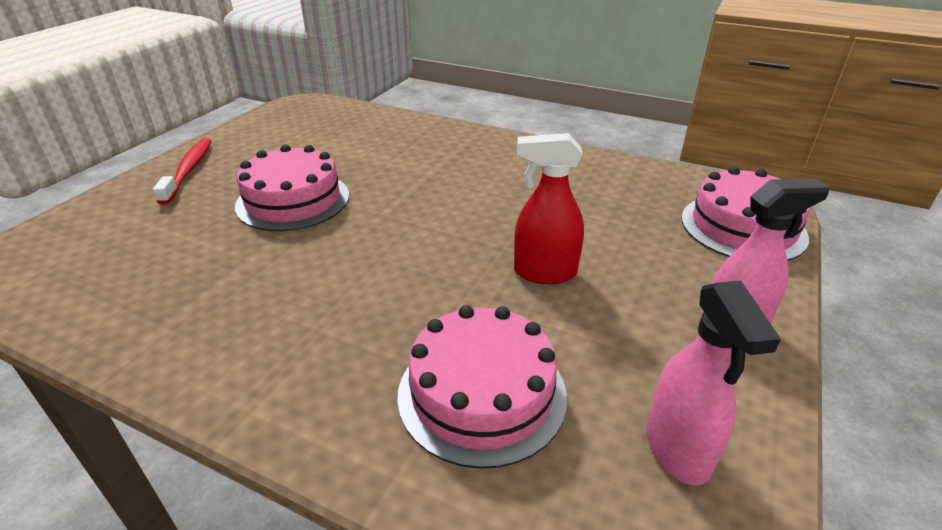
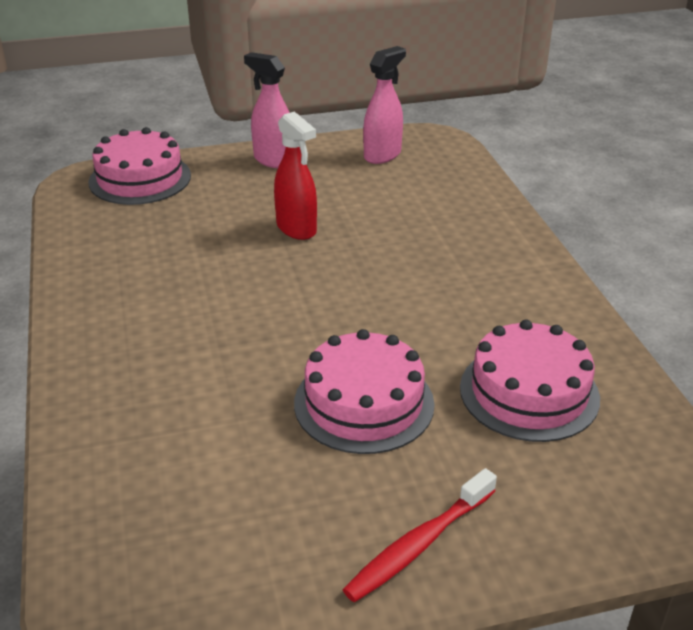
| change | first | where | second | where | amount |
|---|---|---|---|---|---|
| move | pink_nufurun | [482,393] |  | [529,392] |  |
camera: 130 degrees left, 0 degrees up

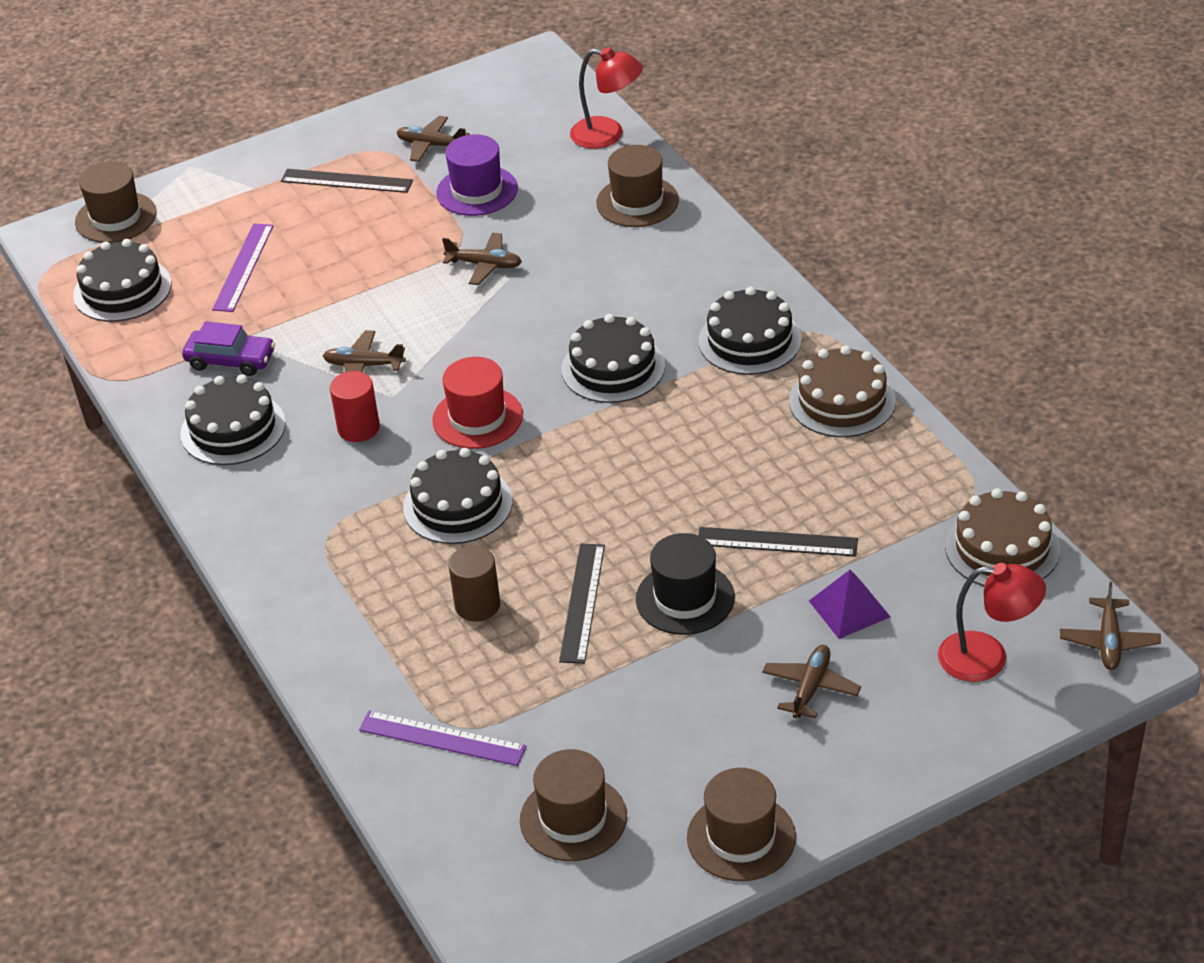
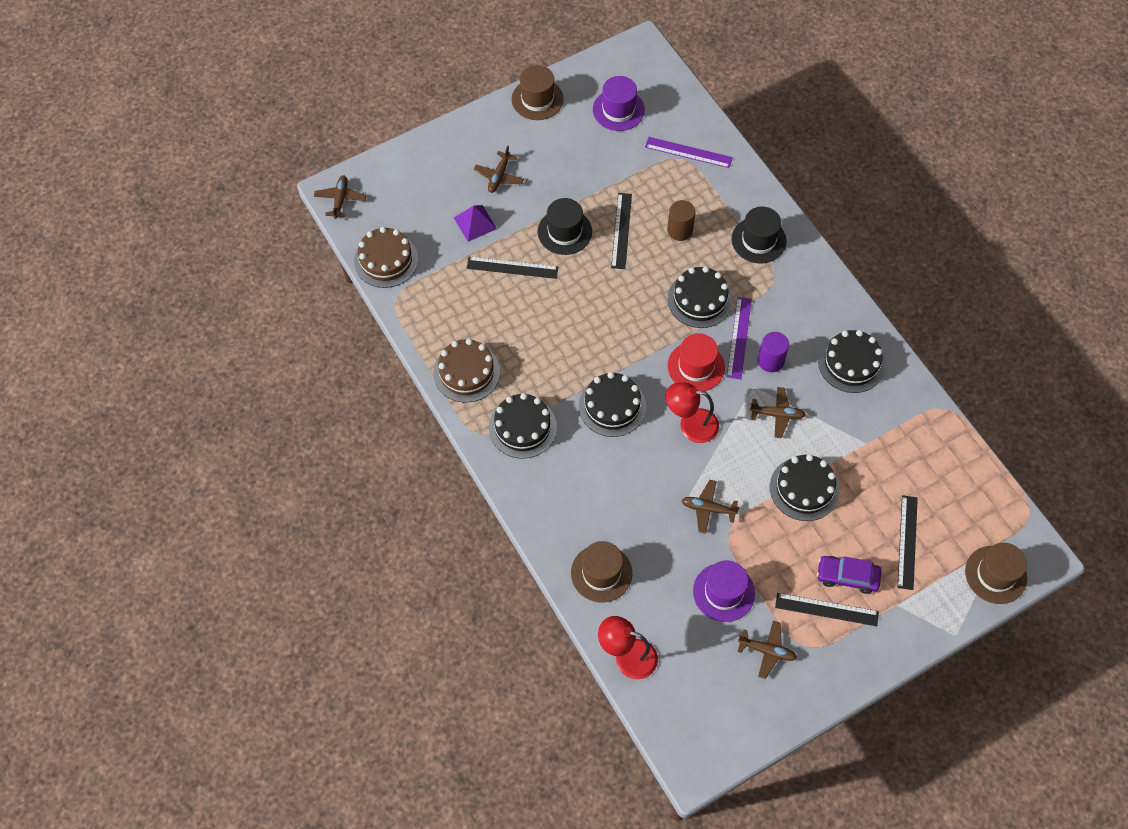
| change | first | where | second | where | amount |
|---|---|---|---|---|---|
| move | black_nufurun | [122,290] |  | [804,488] |  |
| move | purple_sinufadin | [231,360] |  | [847,576] |  |
| move | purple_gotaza | [243,267] |  | [739,337] |  |
| recolor | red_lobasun | [358,428] | purple_lobasun | [770,361] |  |
| recolor | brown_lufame | [573,818] | purple_lufame | [618,110] |  |
| move | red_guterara | [987,658] |  | [690,425] |  |
| insert |  |  | black_lufame | [758,240] |  |
| insert |  |  | black_gotaza | [907,542] |  |
camera: 175 degrees right, 20 degrees up

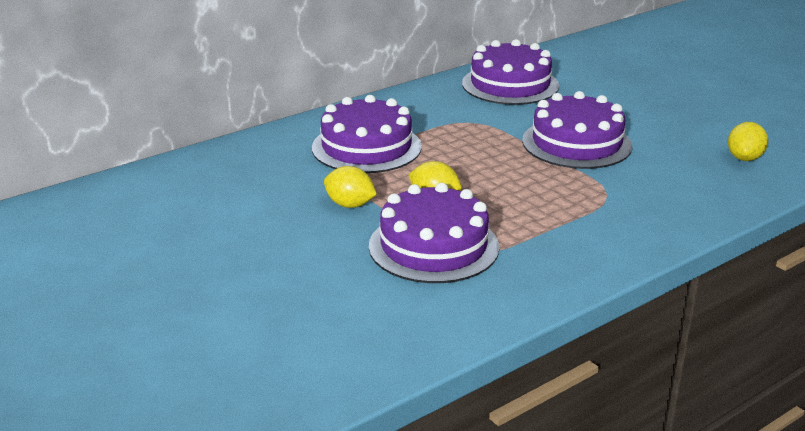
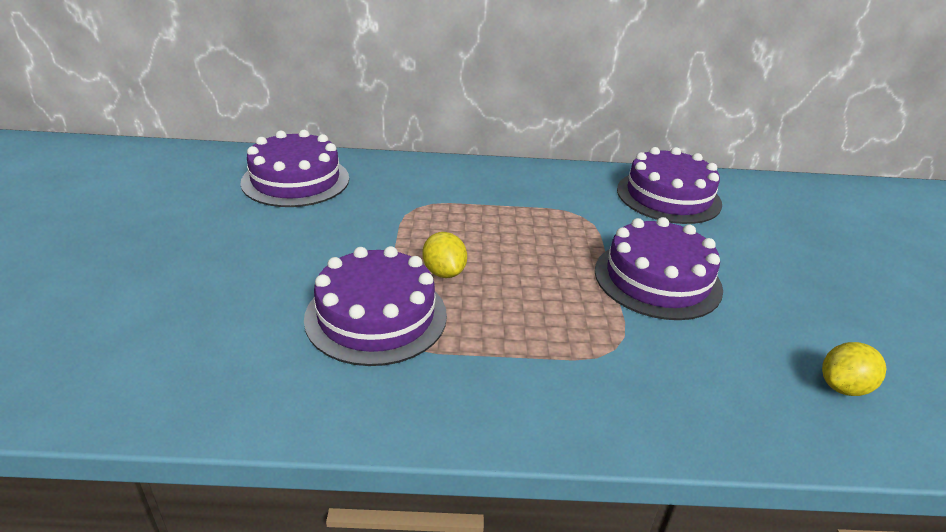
| change | first | where | second | where | amount |
|---|---|---|---|---|---|
| move | purple_nufurun | [366,147] |  | [296,180] |  |
| delete | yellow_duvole | [350,205] |  |  |  |
camera: 35 degrees right, 5 degrees up

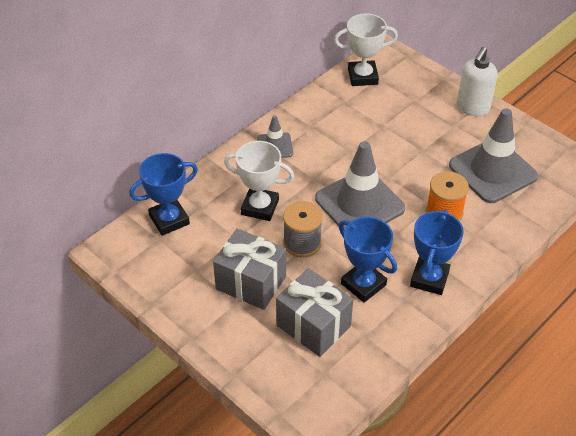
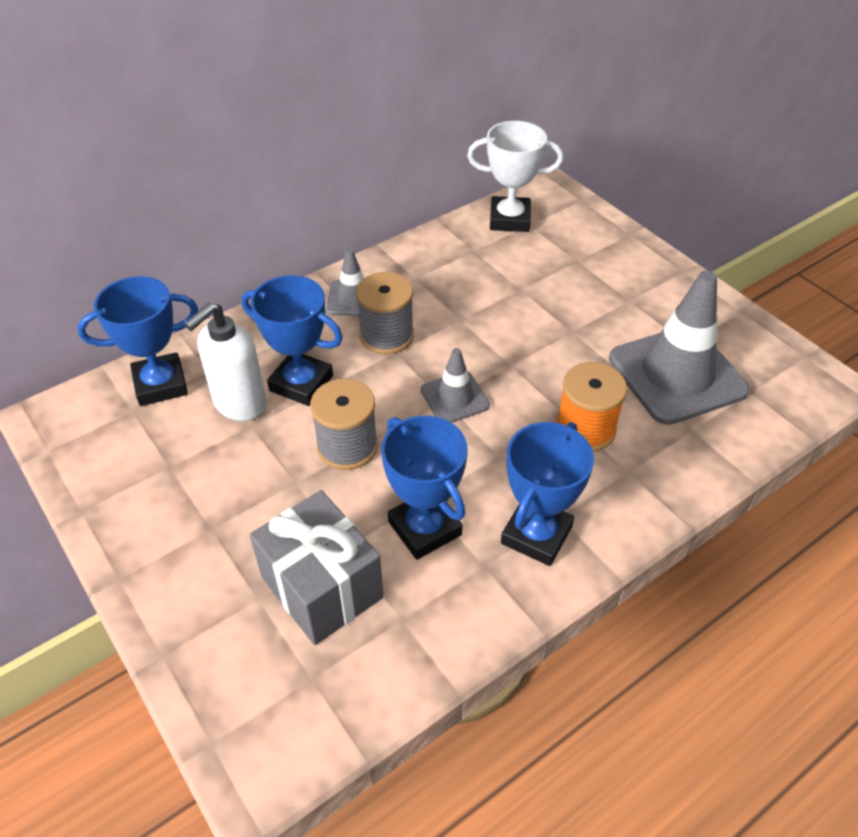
| change | first | where | second | where | amount |
|---|---|---|---|---|---|
| delete | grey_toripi | [251,283] |  |  |  |
| recolor | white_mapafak | [260,207] | blue_mapafak | [301,383] |  |
| resize | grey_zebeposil | [359,204] |  | [455,398] | x0.51 |
| move | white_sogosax | [472,108] |  | [239,404] |  |
| insert |  |  | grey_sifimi | [386,335] |  |
camera: 10 degrees right, 0 degrees up

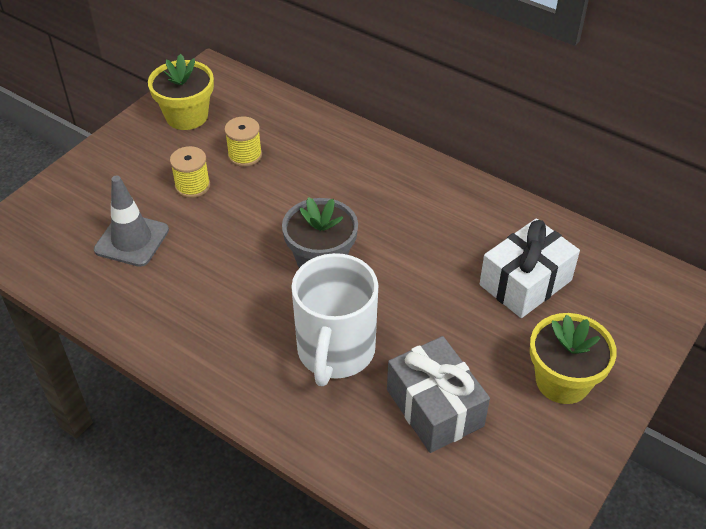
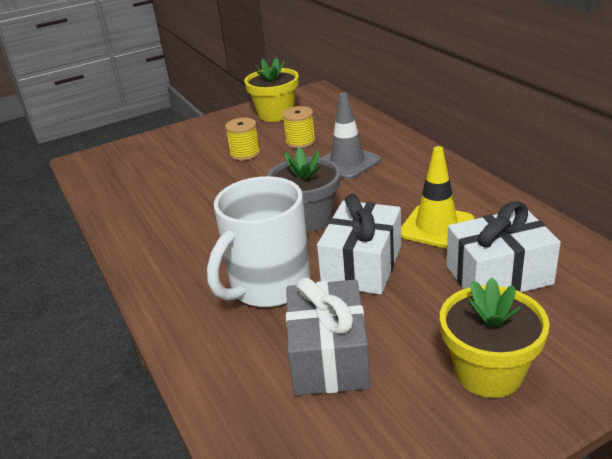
| change | first | where | second | where | amount |
|---|---|---|---|---|---|
| move | grey_zebeposil | [132,240] |  | [347,163] |  |
| insert |  |  | white_toripi | [362,265] |  |
| insert |  |  | yellow_zebeposil | [436,227] |  |
camera: 30 degrees right, 15 degrees down

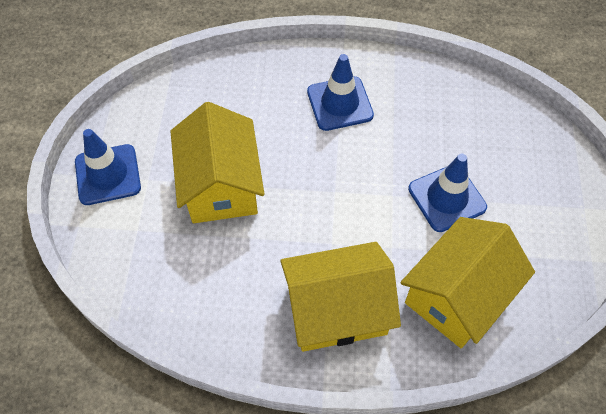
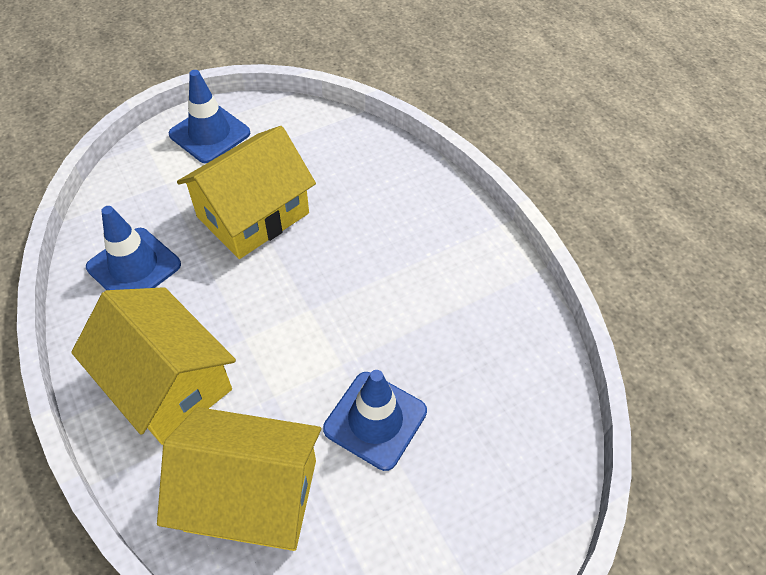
| change | first | where | second | where | amount |
|---|---|---|---|---|---|
| move | blue_zebeposil | [340,103] |  | [134,266] |  |
camera: 55 degrees right, 5 degrees down

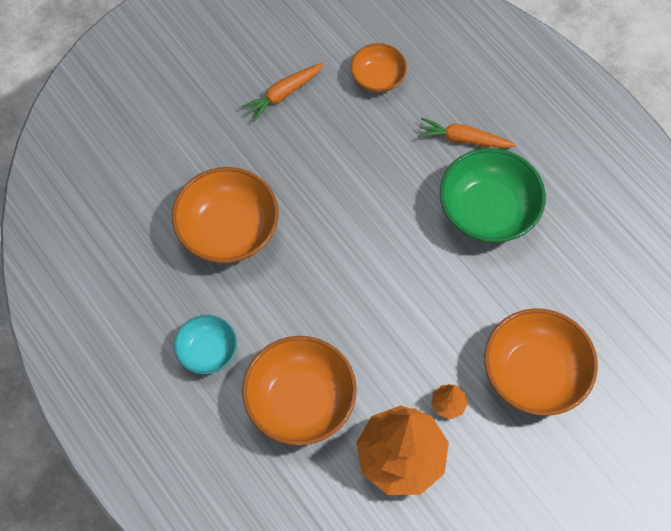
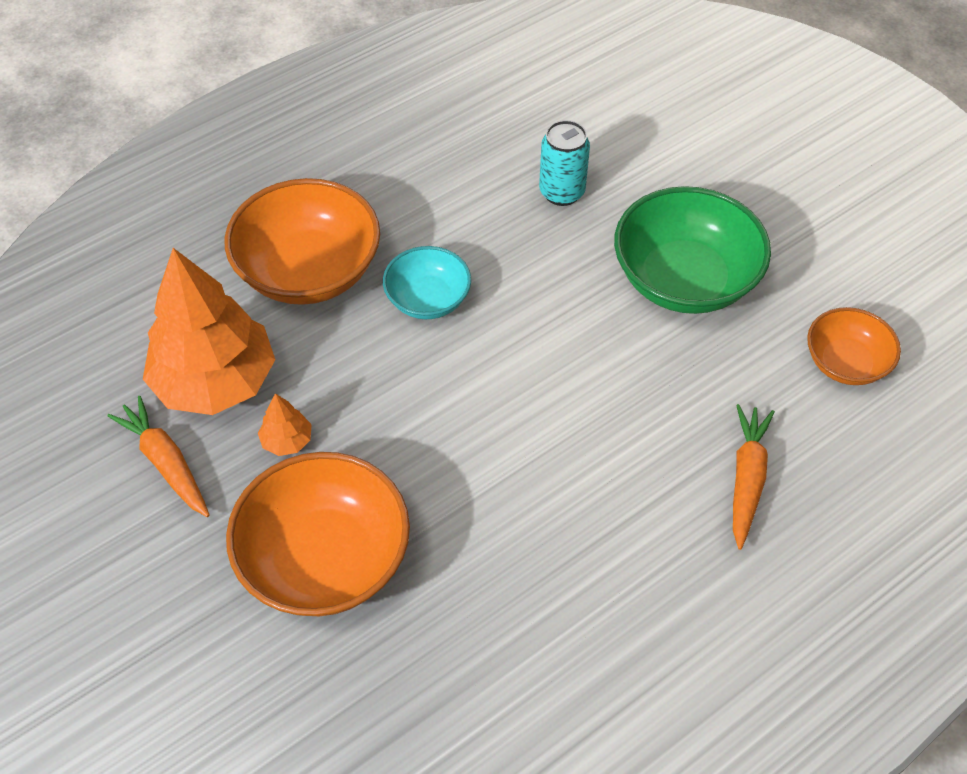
| change | first | where | second | where | amount |
|---|---|---|---|---|---|
| replace | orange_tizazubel | [228,230] | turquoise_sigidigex | [562,192] |  |
| move | turquoise_tizazubel | [207,352] |  | [428,299] |  |
| move | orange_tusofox | [283,94] |  | [165,462] |  |
| move | green_tizazubel | [488,211] |  | [684,279] |  |
camera: 90 degrees right, 10 degrees down

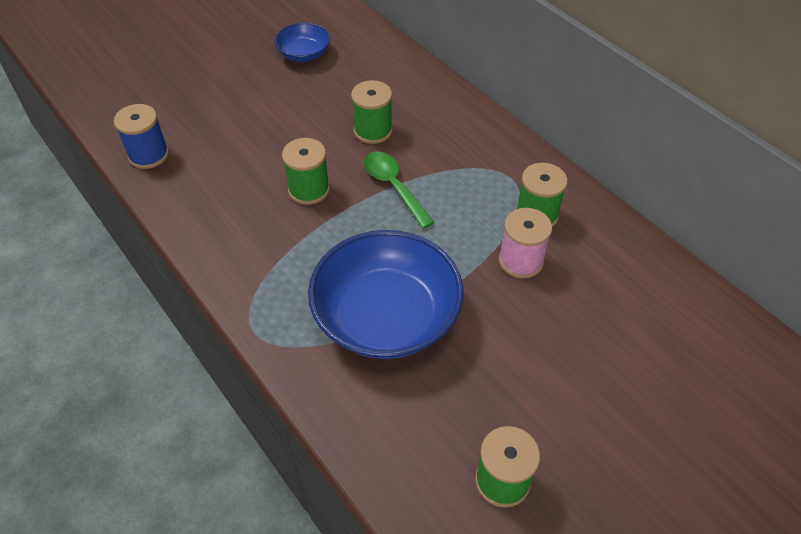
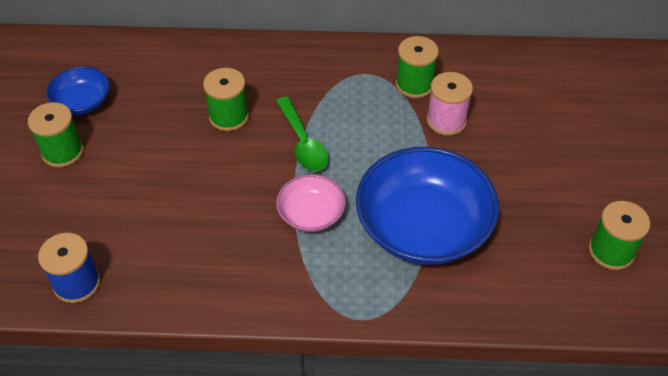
| change | first | where | second | where | amount |
|---|---|---|---|---|---|
| move | green_sifimi | [309,189] |  | [62,152] |  |
| rotate | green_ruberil | [394,187] |  | [303,142] | 120 degrees counterclockwise |
| insert |  |  | pink_tizazubel | [311,214] |  |
camera: 50 degrees left, 0 degrees up

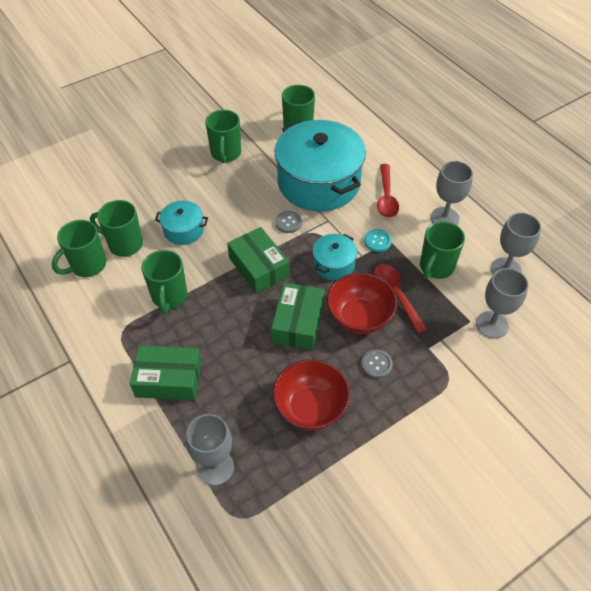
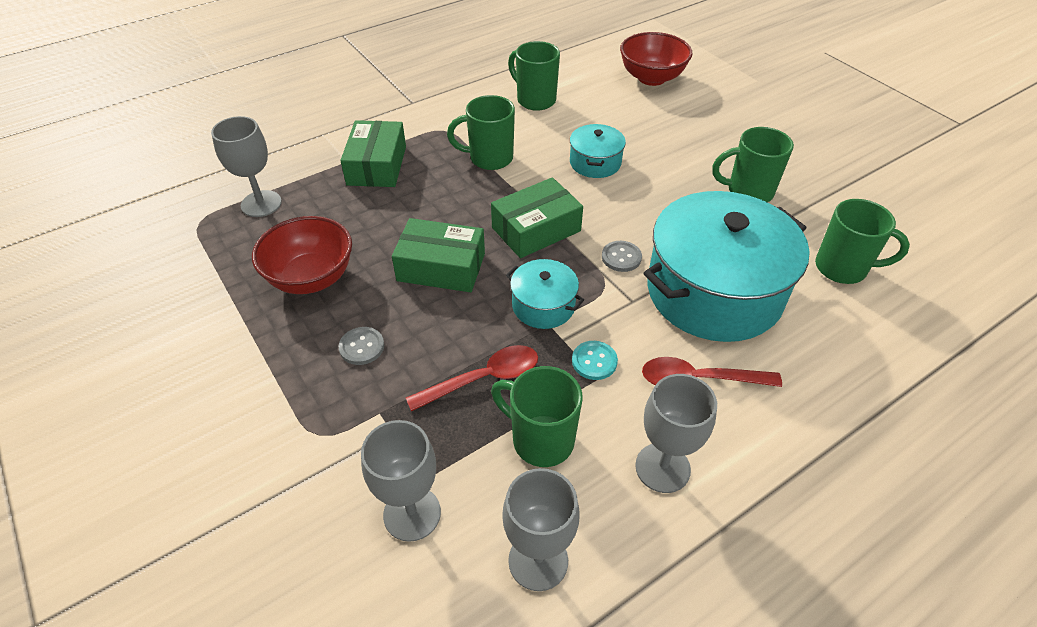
| change | first | where | second | where | amount |
|---|---|---|---|---|---|
| delete | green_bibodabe | [124,244] |  |  |  |
| move | red_tizazubel | [359,317] |  | [651,78] |  |
camera: 90 degrees right, 5 degrees down

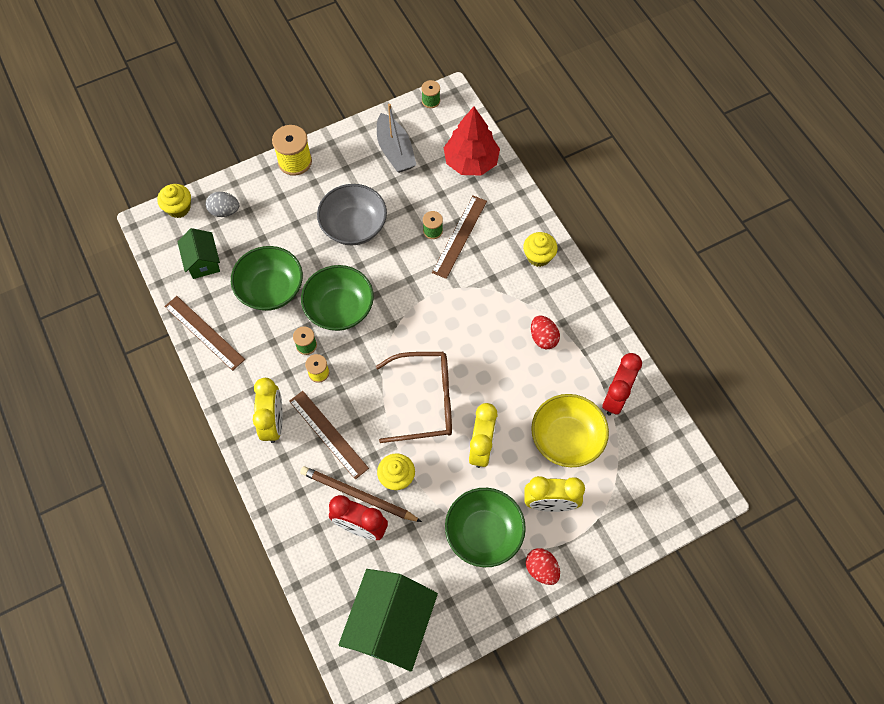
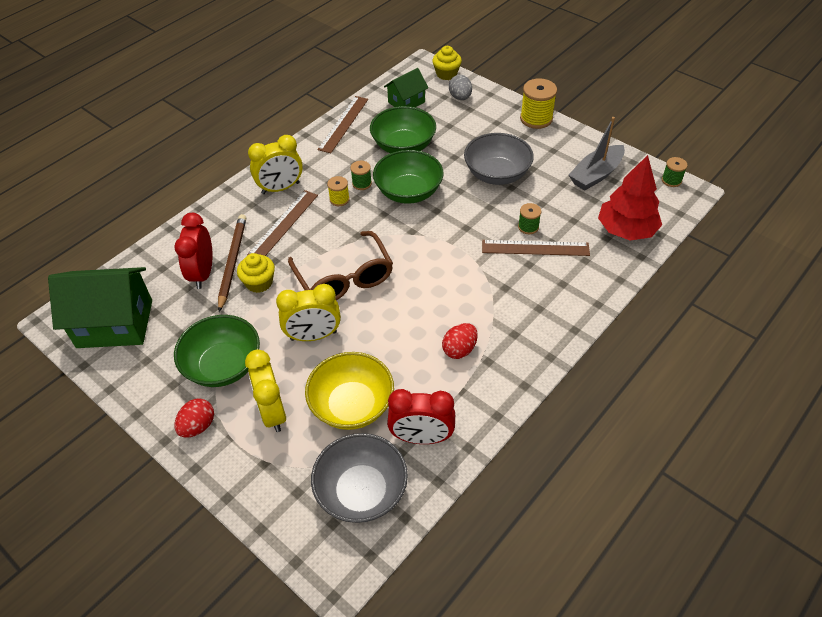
| change | first | where | second | where | amount |
|---|---|---|---|---|---|
| delete | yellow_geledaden | [538,256] |  |  |  |
| insert |  |  | grey_tizazubel | [361,491] |  |
camera: 70 degrees right, 15 degrees down

